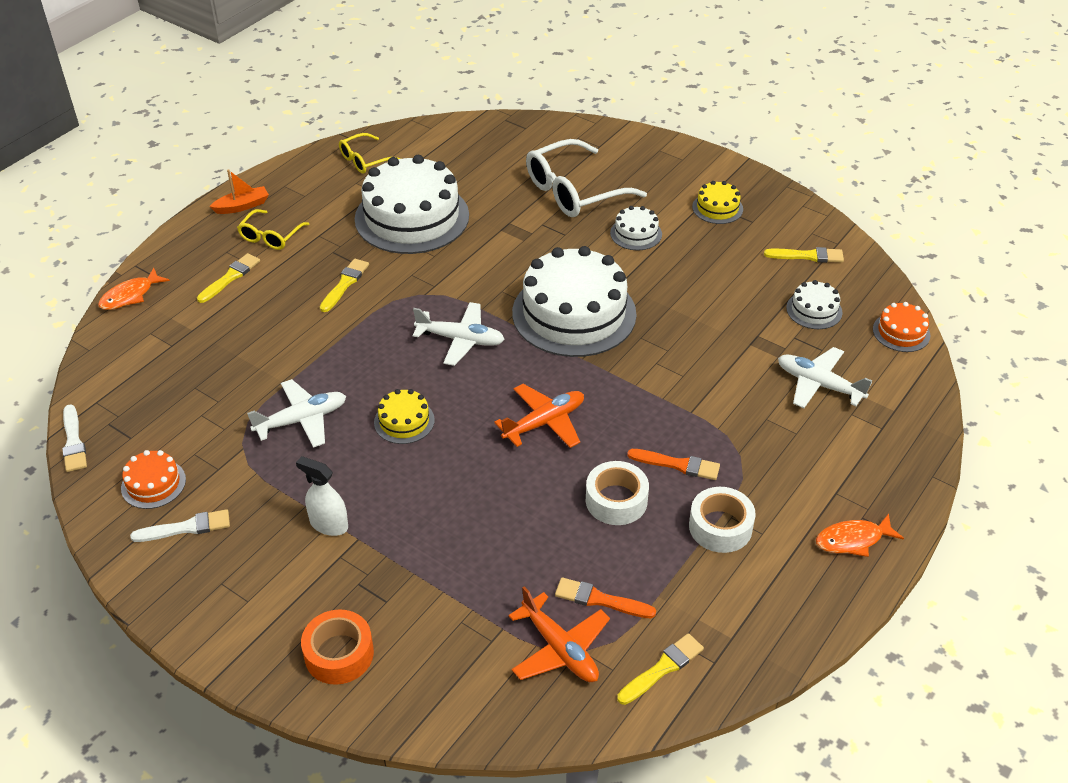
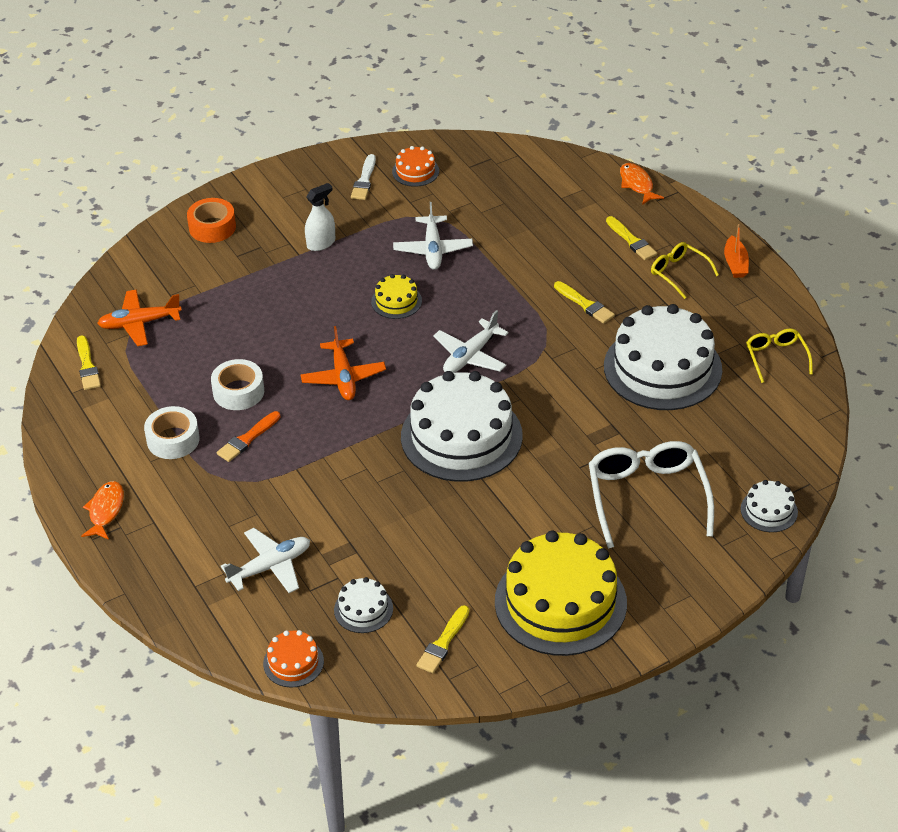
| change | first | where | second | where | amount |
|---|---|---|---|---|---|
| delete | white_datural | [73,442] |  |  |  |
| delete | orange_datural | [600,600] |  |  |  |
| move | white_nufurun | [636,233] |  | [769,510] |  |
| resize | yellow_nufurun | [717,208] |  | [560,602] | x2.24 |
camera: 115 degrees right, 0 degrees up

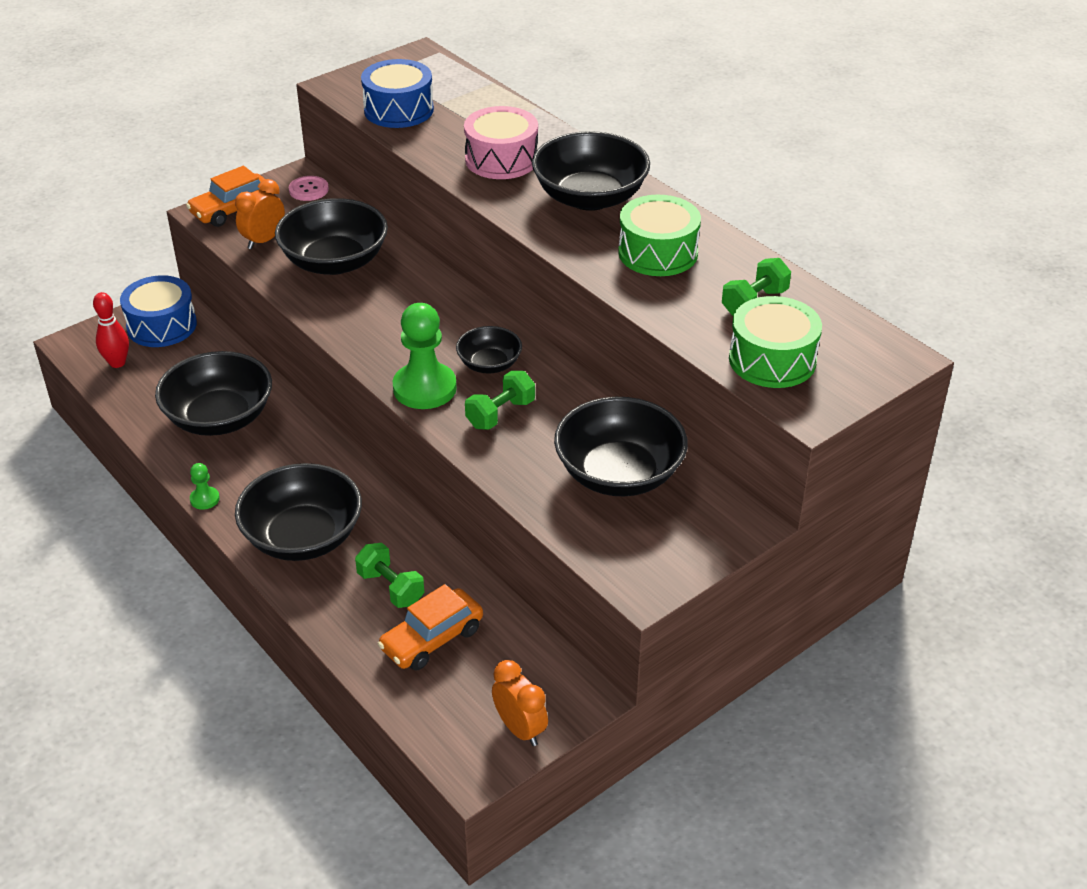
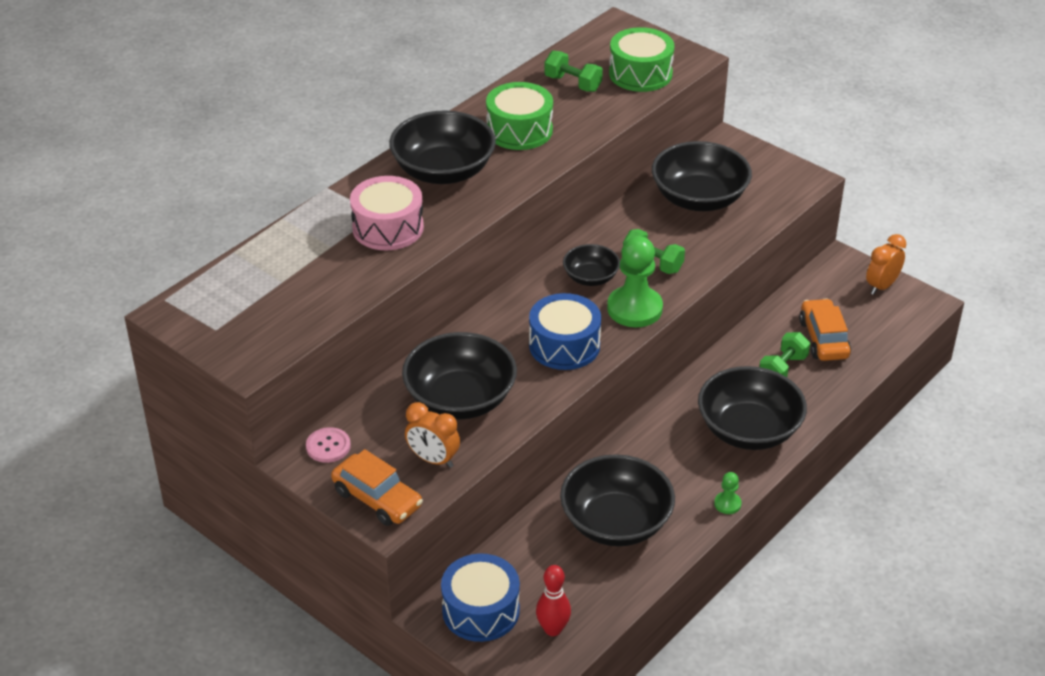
| change | first | where | second | where | amount |
|---|---|---|---|---|---|
| move | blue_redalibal | [398,110] |  | [564,345] |  |
| rotate | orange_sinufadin | [432,639] |  | [823,339] | 135 degrees counterclockwise |
camera: 100 degrees left, 0 degrees up

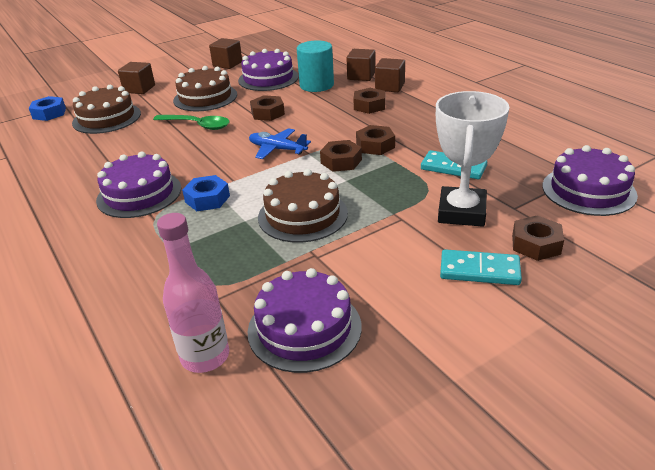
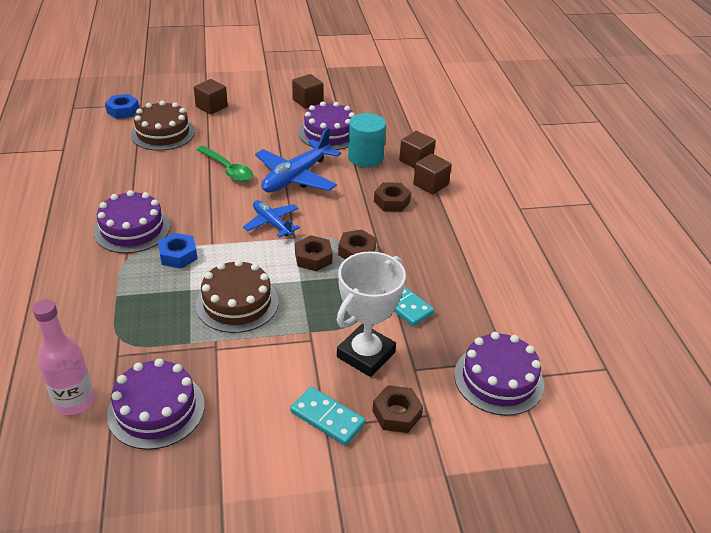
| change | first | where | second | where | amount |
|---|---|---|---|---|---|
| delete | brown_nufurun | [205,97] |  |  |  |
| replace | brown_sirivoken | [268,113] | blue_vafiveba | [296,177] |  |
camera: 20 degrees right, 5 degrees up

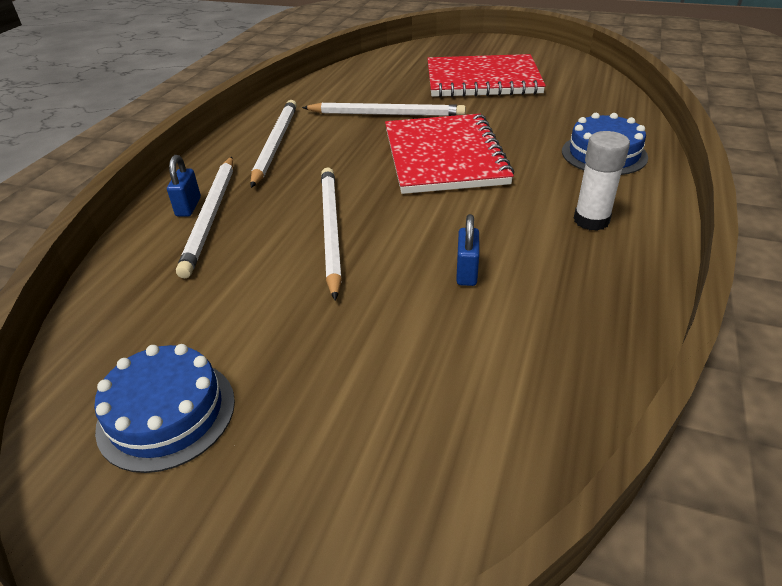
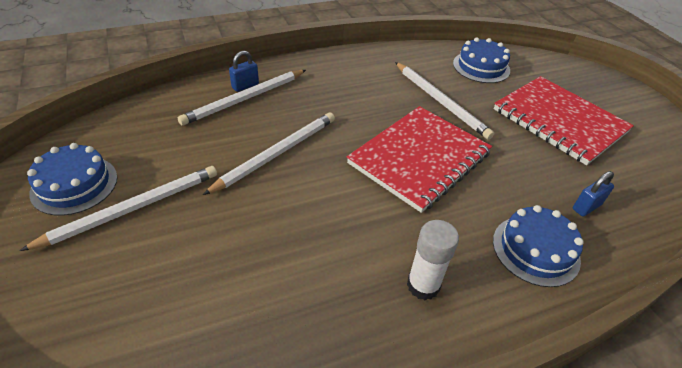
| change | first | where | second | where | amount |
|---|---|---|---|---|---|
| move | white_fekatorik | [275,144] |  | [132,208] |  |
| move | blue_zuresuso | [466,272] |  | [586,207] |  |
| insert |  |  | blue_nufurun | [481,67] |  |
camera: 45 degrees right, 5 degrees up

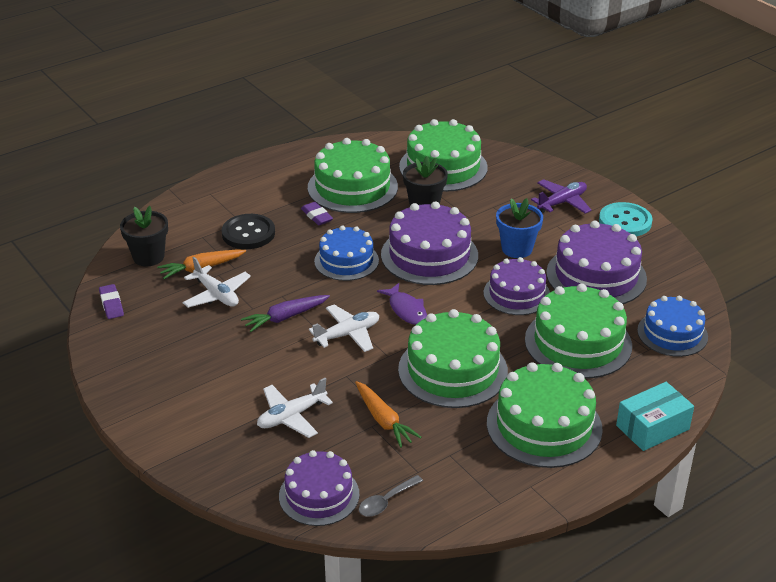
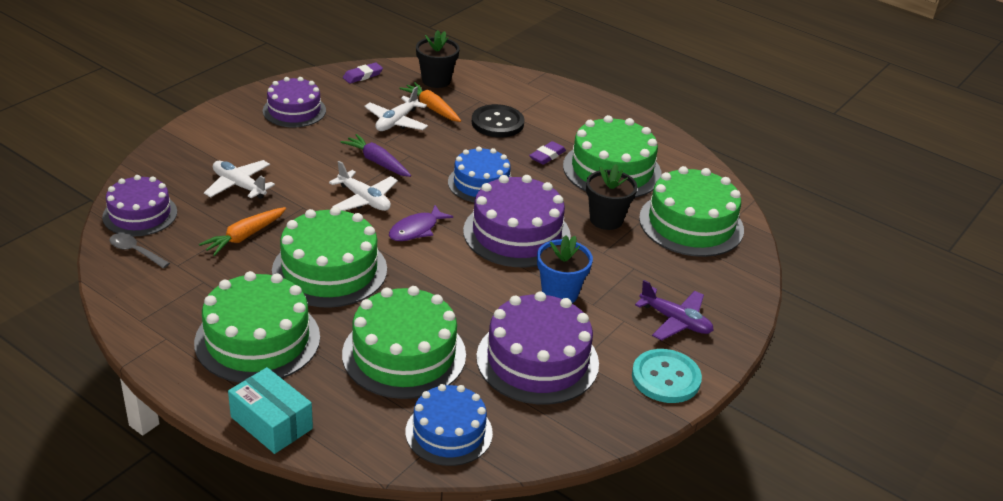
| change | first | where | second | where | amount |
|---|---|---|---|---|---|
| move | purple_nufurun | [516,294] |  | [294,110] |  |
camera: 70 degrees right, 0 degrees up

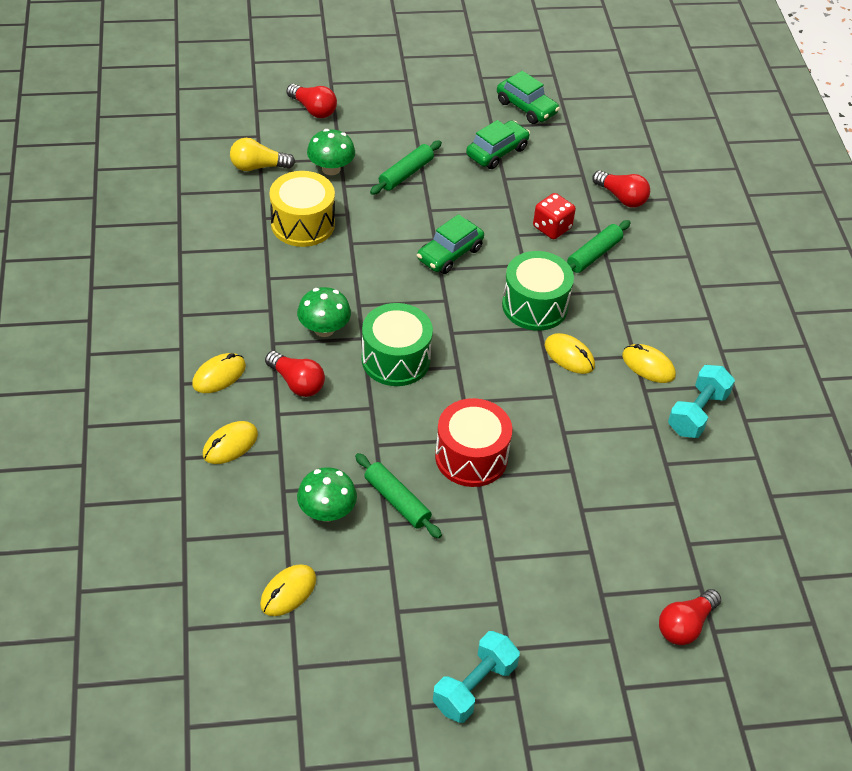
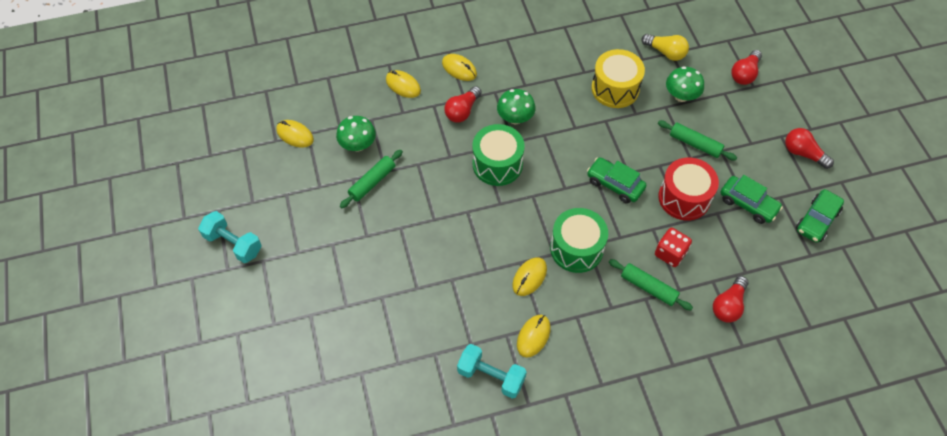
| change | first | where | second | where | amount |
|---|---|---|---|---|---|
| rotate | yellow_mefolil | [258,167] |  | [665,52] | 135 degrees clockwise |
| move | red_redalibal | [471,457] |  | [684,198] |  |
| move | red_mefolil | [685,625] |  | [803,153] |  |
camera: 85 degrees right, 10 degrees up

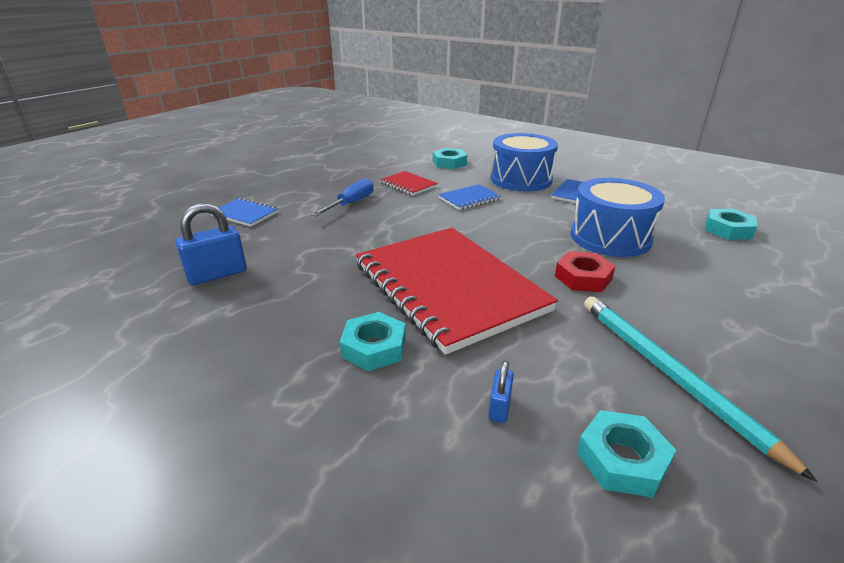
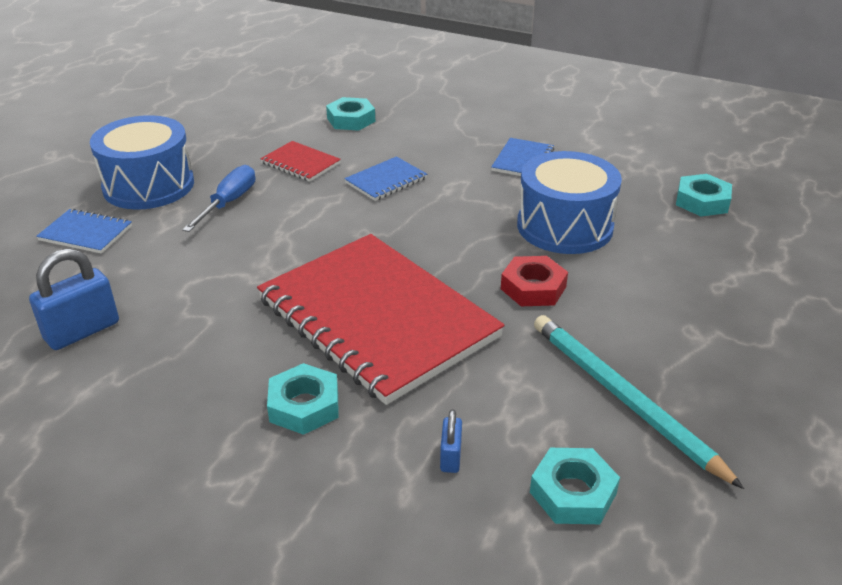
| change | first | where | second | where | amount |
|---|---|---|---|---|---|
| move | blue_redalibal | [521,179] |  | [148,185] |  |
camera: 10 degrees left, 5 degrees up

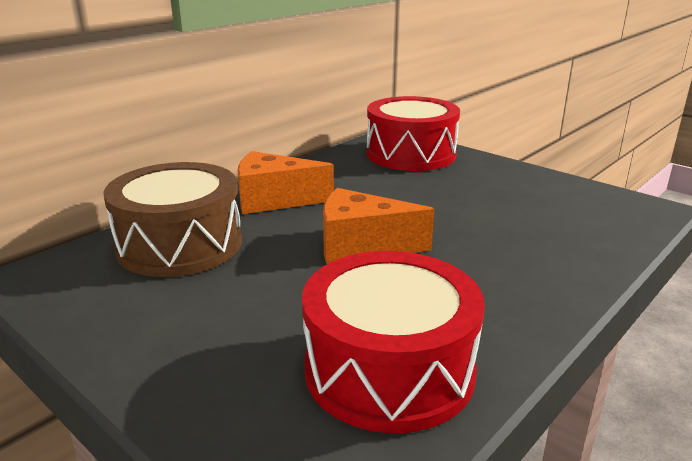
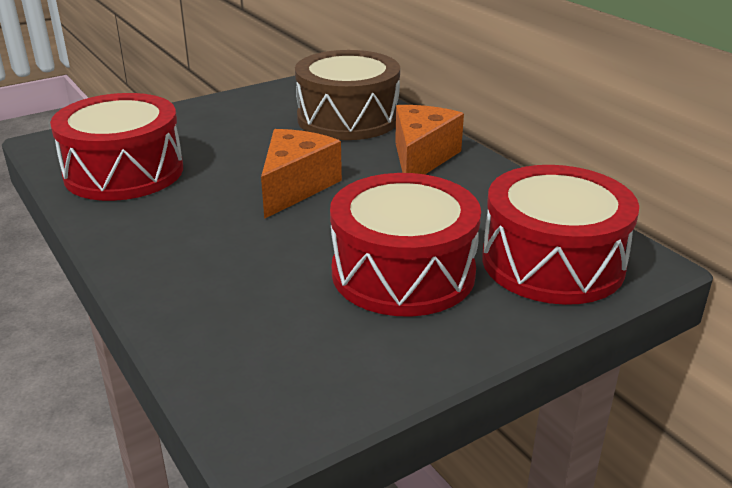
| change | first | where | second | where | amount |
|---|---|---|---|---|---|
| insert |  |  | red_redalibal | [403,272] |  |
camera: 105 degrees right, 5 degrees up

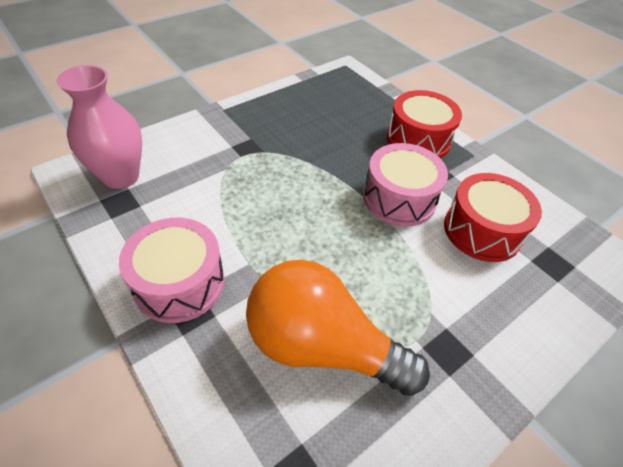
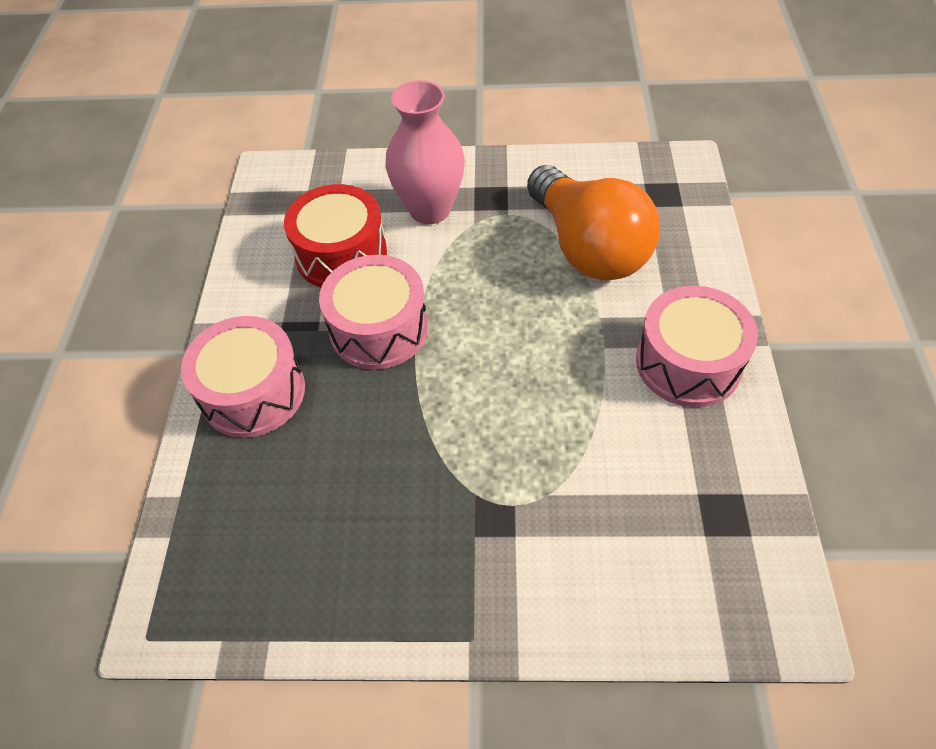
| change | first | where | second | where | amount |
|---|---|---|---|---|---|
| move | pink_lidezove | [121,176] |  | [430,209] |  |
| recolor | red_redalibal | [418,139] | pink_redalibal | [253,392] |  |
camera: 135 degrees left, 5 degrees up

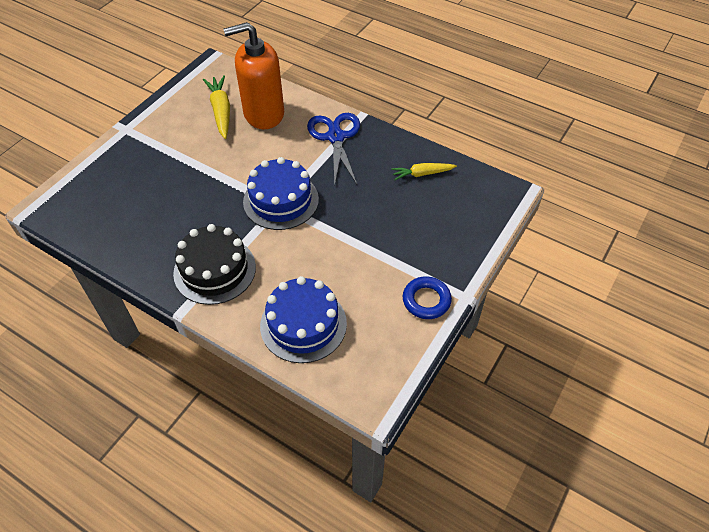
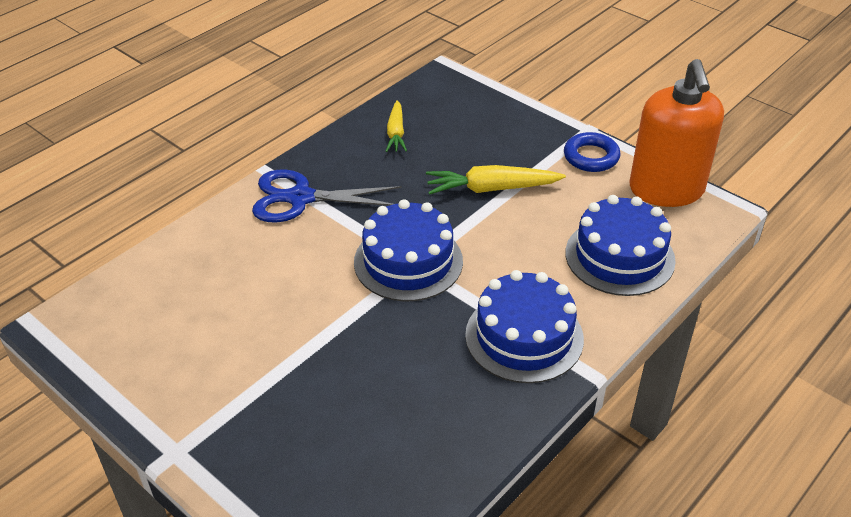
| change | first | where | second | where | amount |
|---|---|---|---|---|---|
| recolor | black_nufurun | [215,270] | blue_nufurun | [524,336] |  |
| move | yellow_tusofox | [221,111] |  | [491,189] |  |
| move | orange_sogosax | [263,114] |  | [666,190] |  |
camera: 80 degrees left, 10 degrees down

